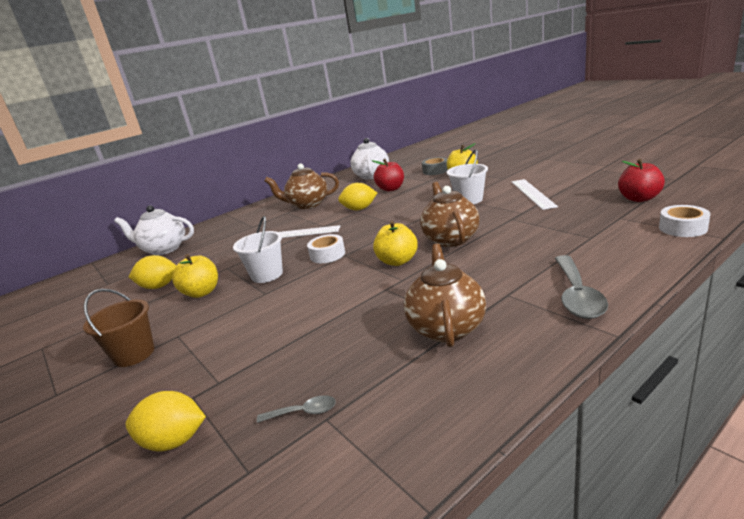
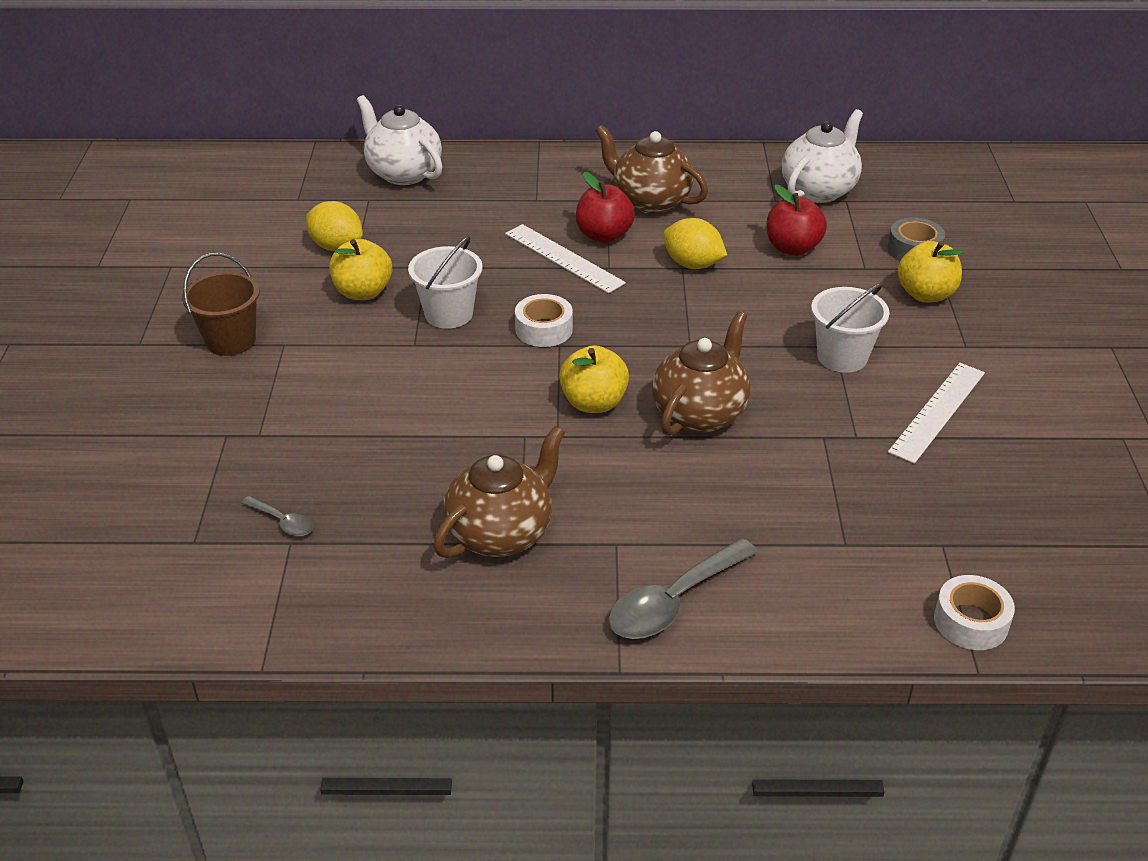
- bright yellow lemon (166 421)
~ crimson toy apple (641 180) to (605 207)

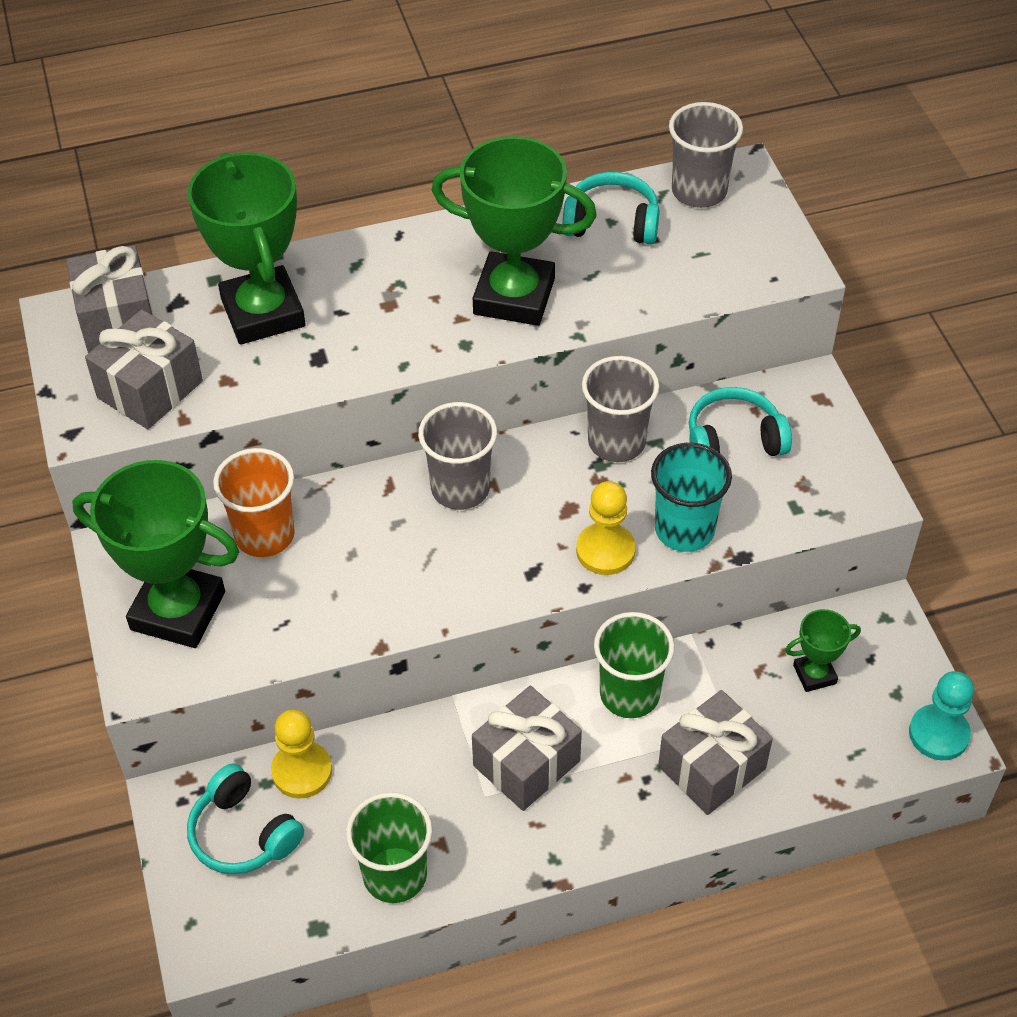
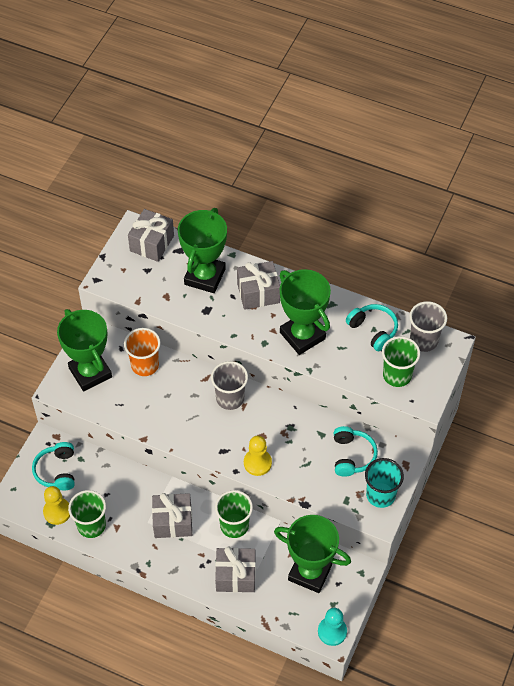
- gray tumbler (620 409)
+ leaf-green tumbler (401 361)
~ gray wrapped gift (144 369) to (258 285)
~ bright yellow game pawn (301 754) to (56 505)
~ turquoise tumbler (691 497) to (384 483)
~ turquoise headphones (740 421) = (356 451) 60 degrees clockwise
~ leaf-green prize cup (823 650) = (312 554) x2.08

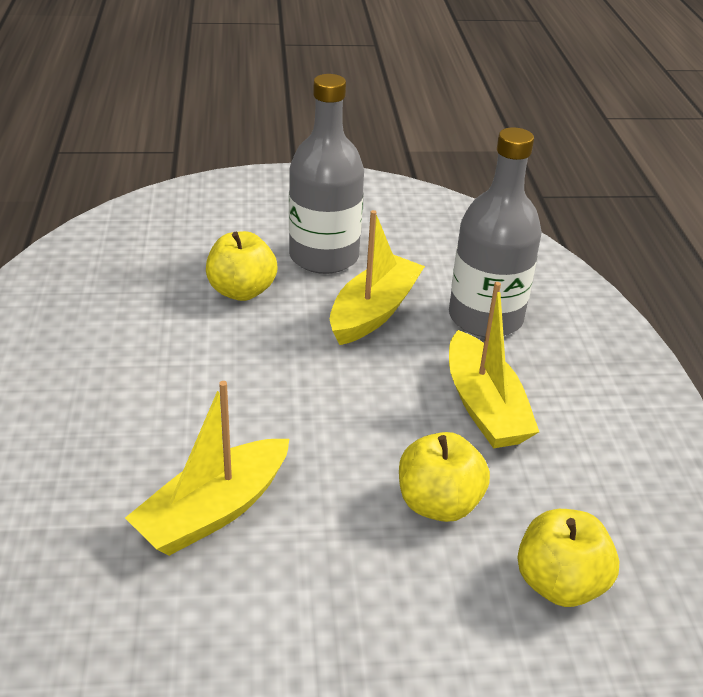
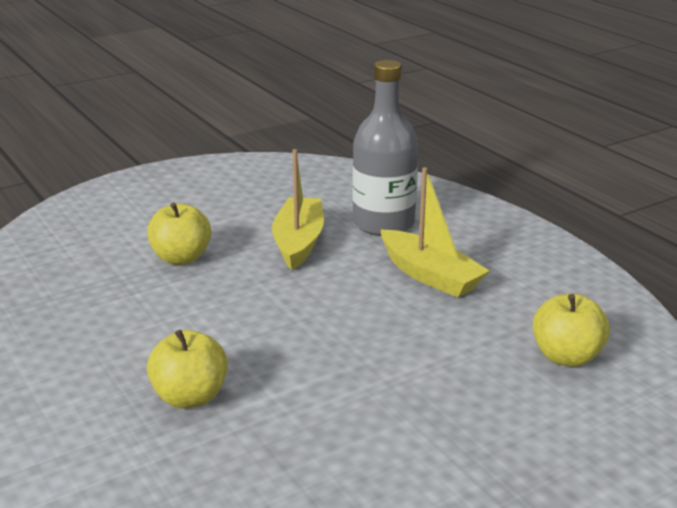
- bright yellow boat (207 468)
- gray flask (326 174)
~ bright yellow toy apple (444 477) to (187 369)

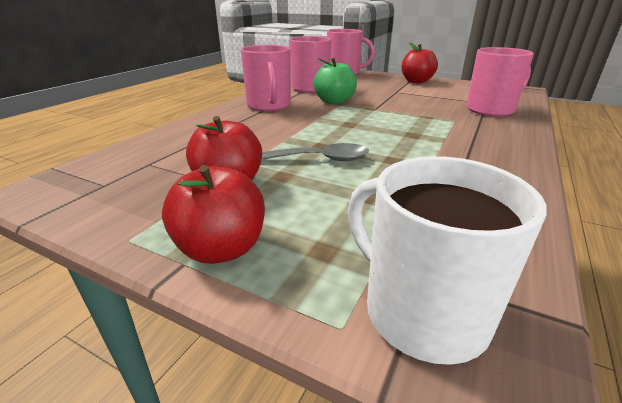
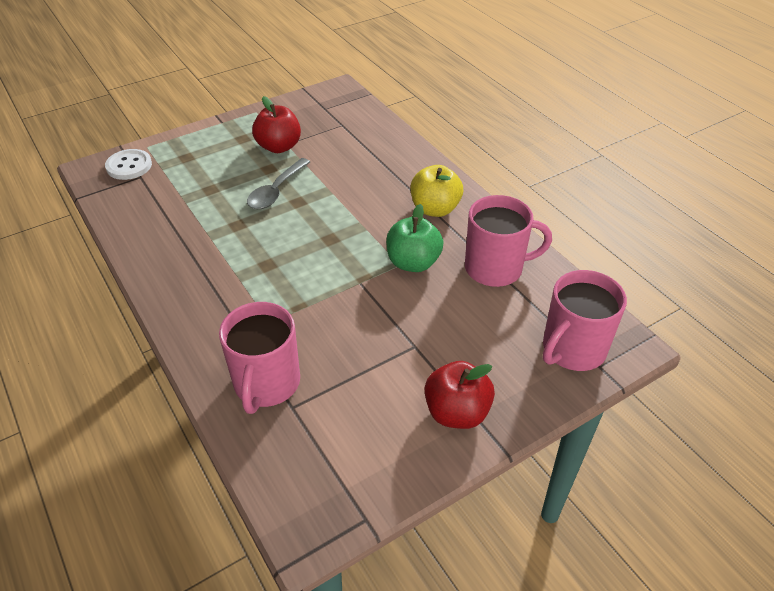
- crimson toy apple (213 214)
~ pink mug (266 78) to bright yellow toy apple (437 191)
~ pure white mug (447 260) to pure white shirt button (128 164)

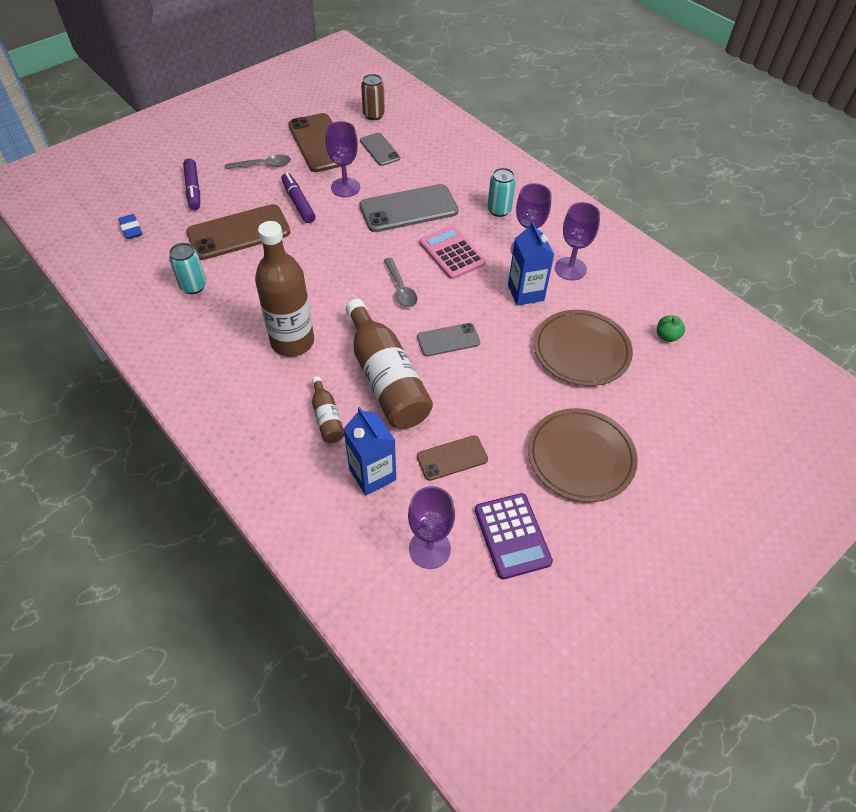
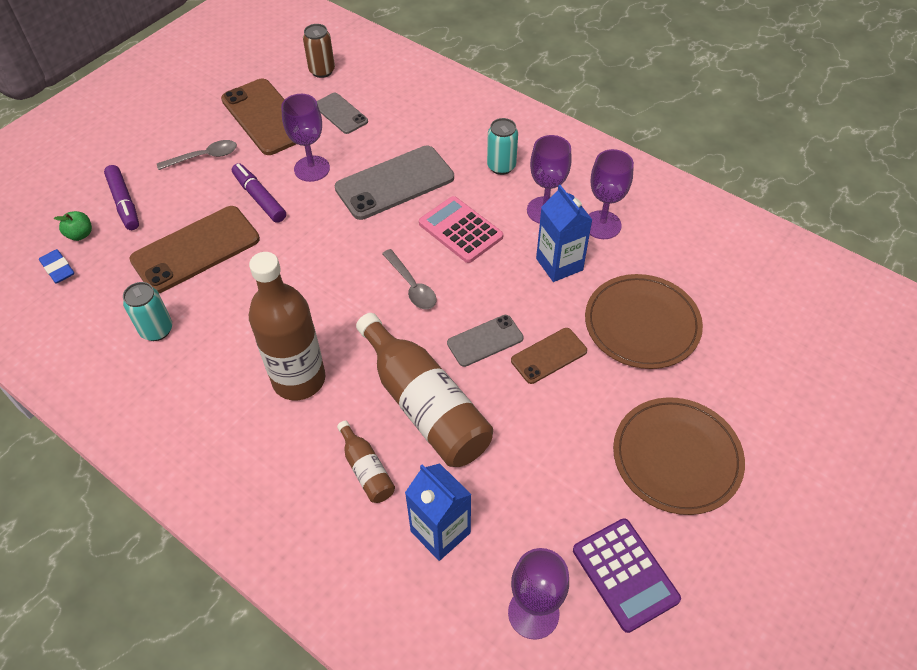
~ brown mobile phone (452 458) to (549 356)
~ leaf-green toy apple (671 329) to (73 226)

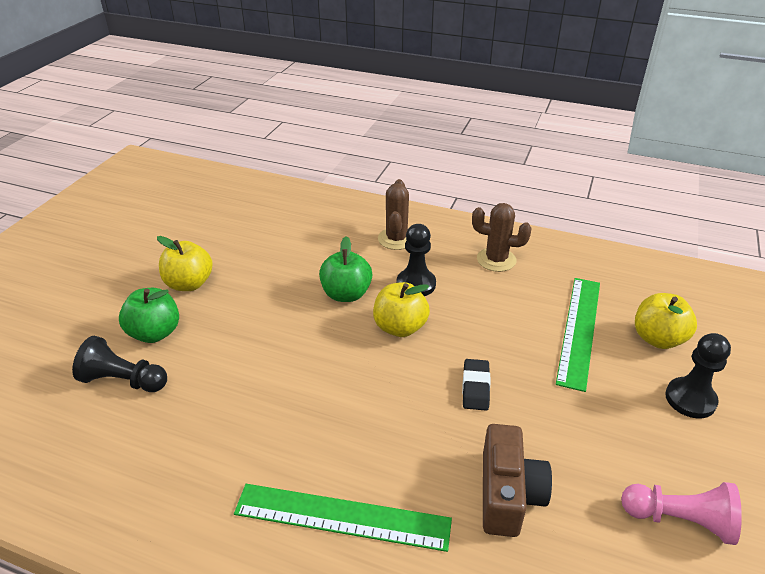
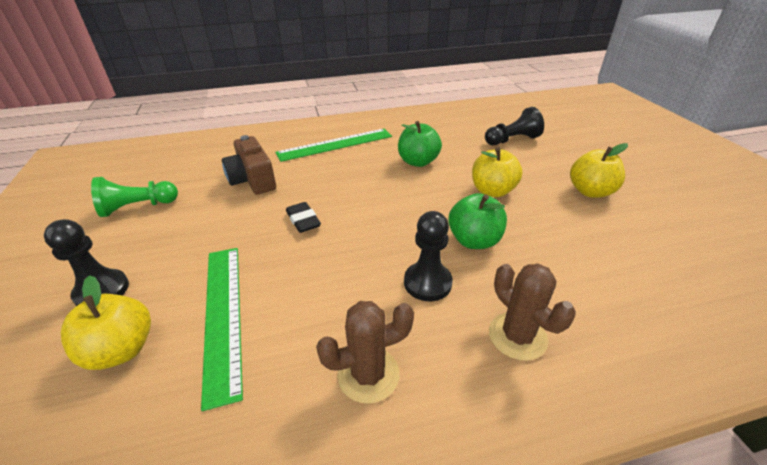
~ leaf-green toy apple (149 315) to (420 144)
~ bright yellow toy apple (401 309) to (497 172)
~ pink game pawn (681 513) to leaf-green game pawn (134 197)

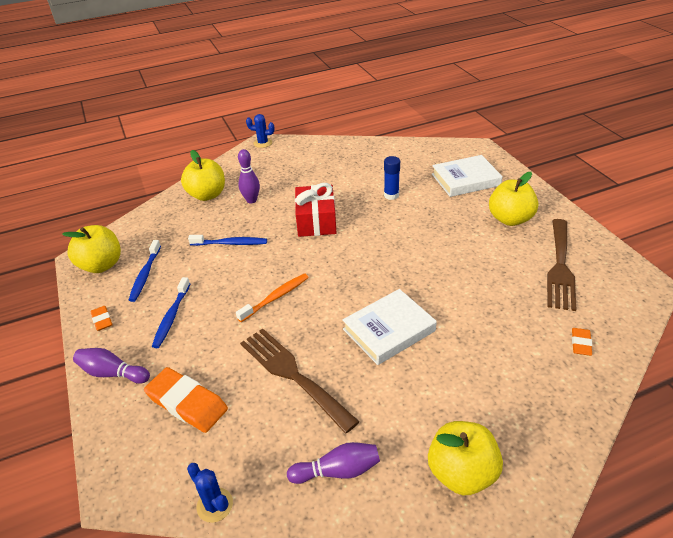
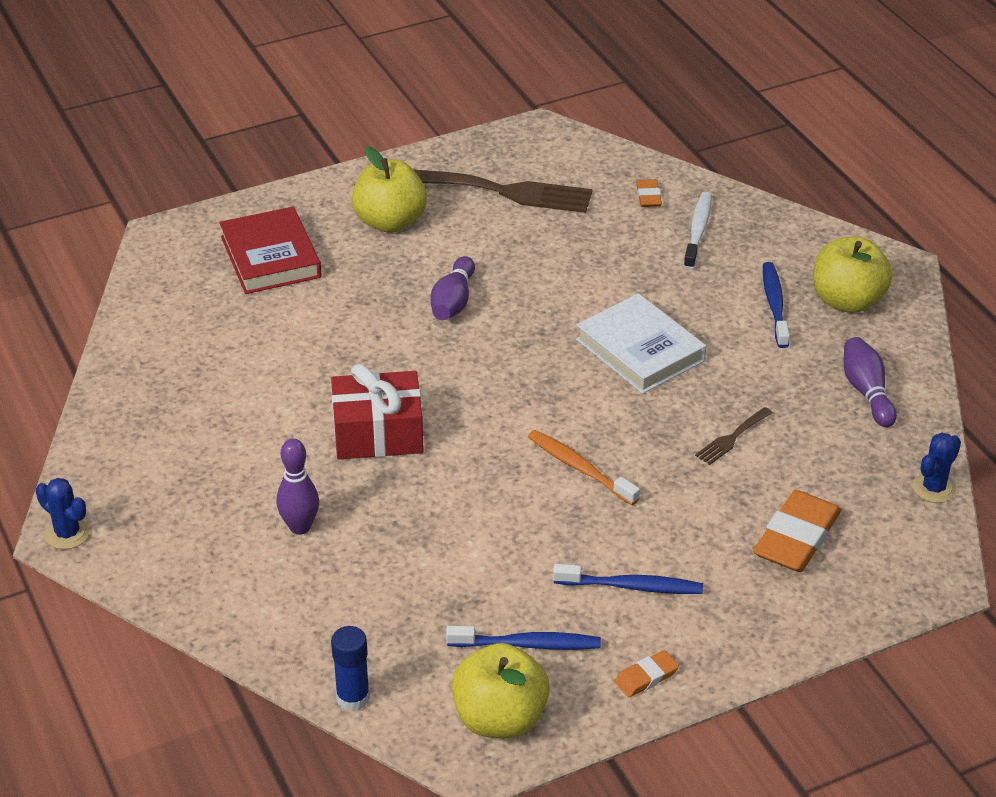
- bright yellow toy apple (203 175)
+ pure white tooth brush (698 231)
~ purple bowling pin (111 366) to (452 288)
~ cobalt tooth brush (227 240) to (776 305)
~ cobalt stick of glue (392 178) to (350 668)
~ pure white hardback (467 176) to crimson hardback (270 250)
~ cobalt saguaro cactus (260 131) = (63 513) 60 degrees counterclockwise
~ bright orange eraser (582 342) = (649 193) 75 degrees clockwise
~ brown table fork (300 381) = (734 436) x0.46

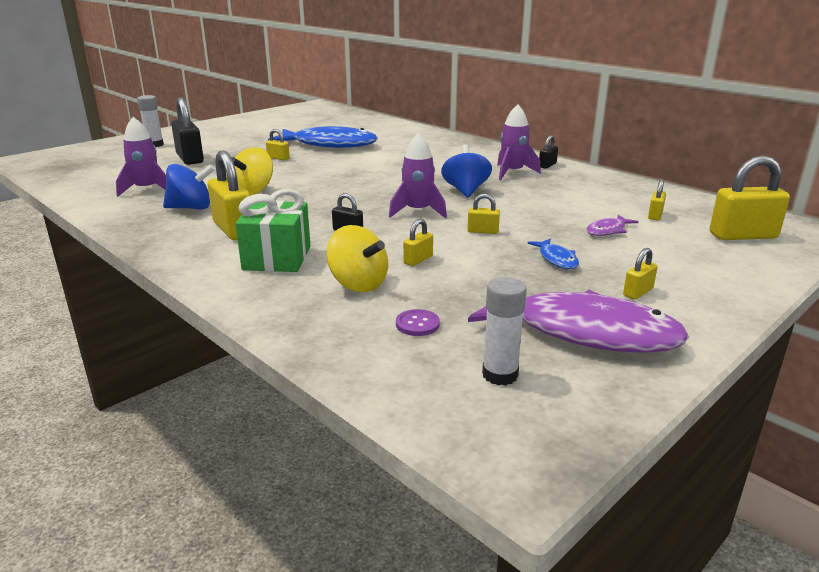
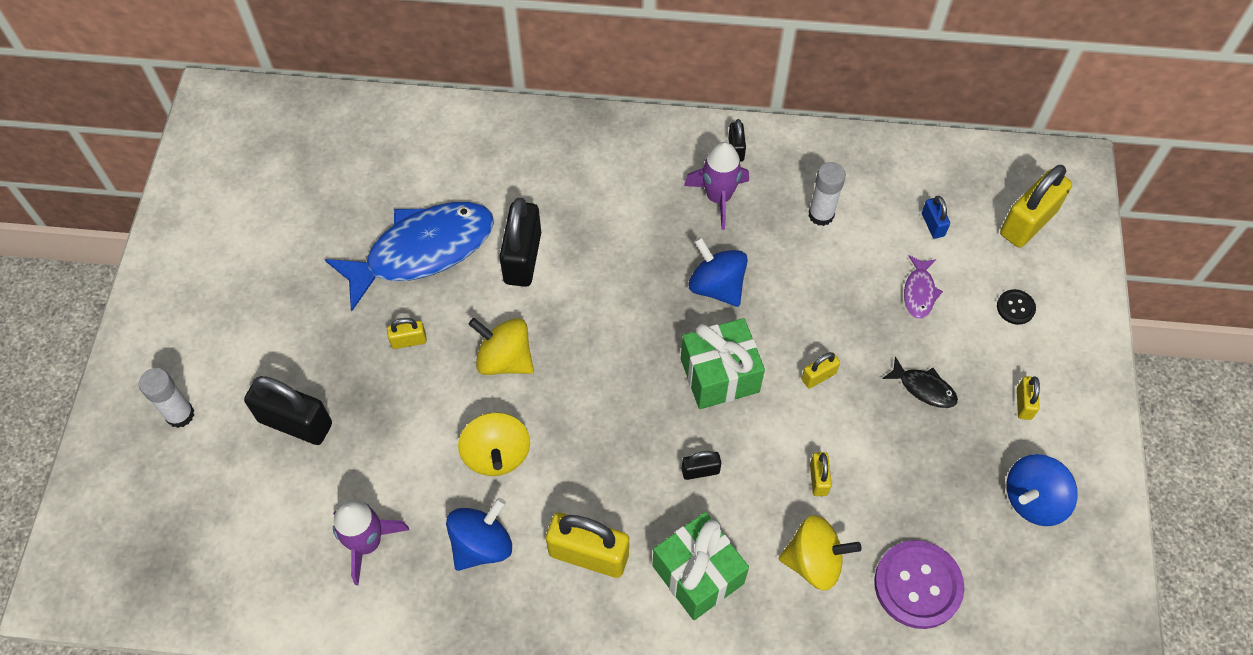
+ bright yellow toy top (501 346)
+ ebony padlock (520 242)
+ ebony shirt button (1016 307)
~ pure white stick of glue (504 331) to (827 194)
~ purple rocket (418 175) to leaf-green wrapped gift (723 363)
~ purple toy fish (578 321) to cobalt toy top (1042 490)
~ cobalt toy fish (553 254) to ebony toy fish (920 382)
~ bright yellow padlock (657 200) to cobalt padlock (936 217)
~ purple shirt button (418 322) = (919 584) x2.07

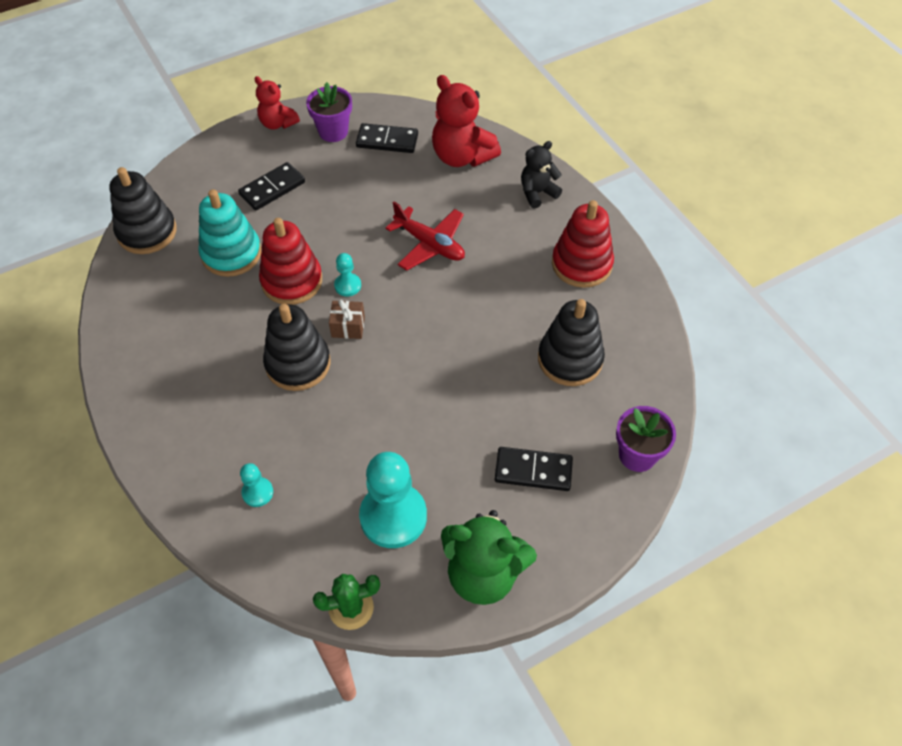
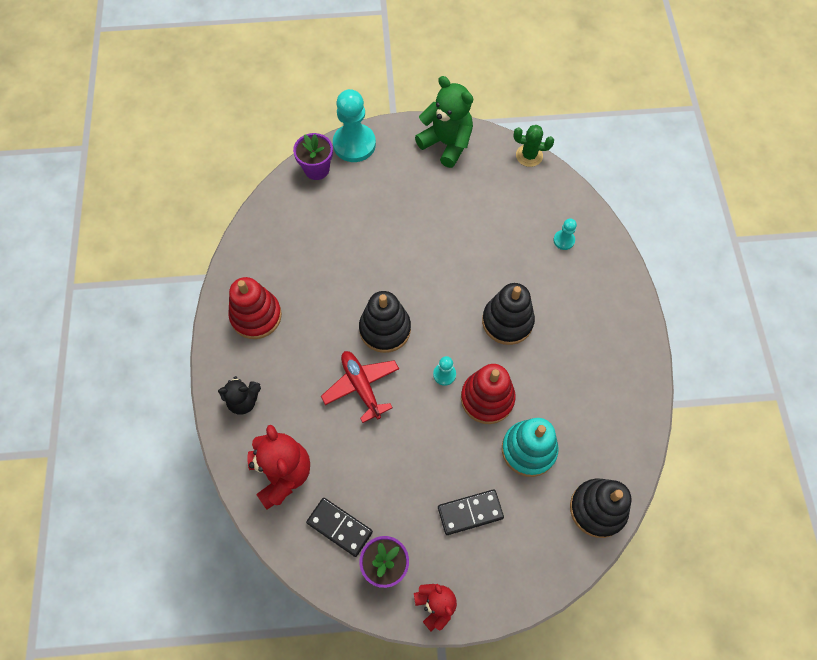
- brown wrapped gift (347 319)
- ebony domino tile (534 469)
~ turquoise game pawn (393 500) to (354 125)
~ ebony ring stacker (571 342) to (385 322)

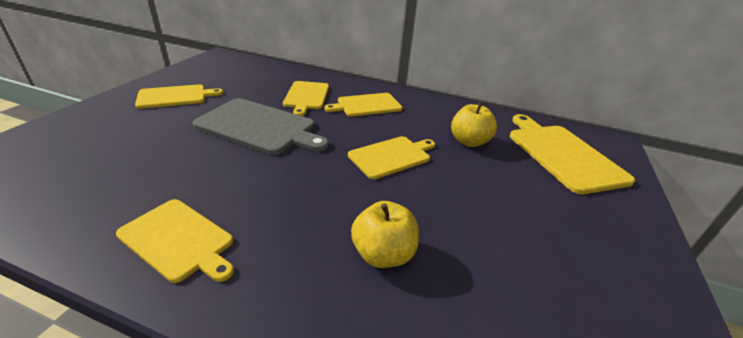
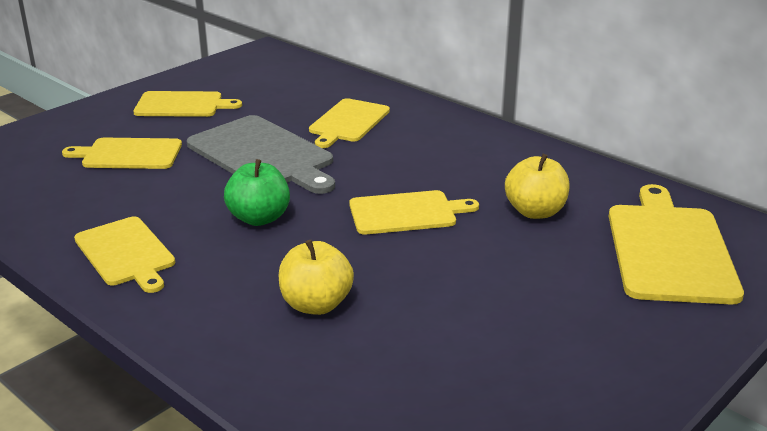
+ leaf-green toy apple (257 192)
~ bright yellow bread board (363 105) to (122 153)

